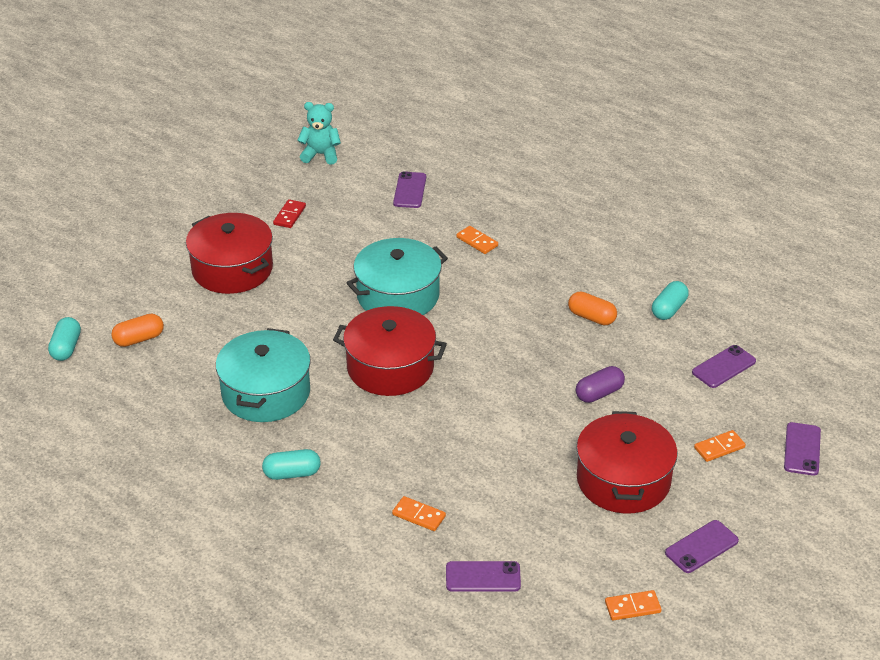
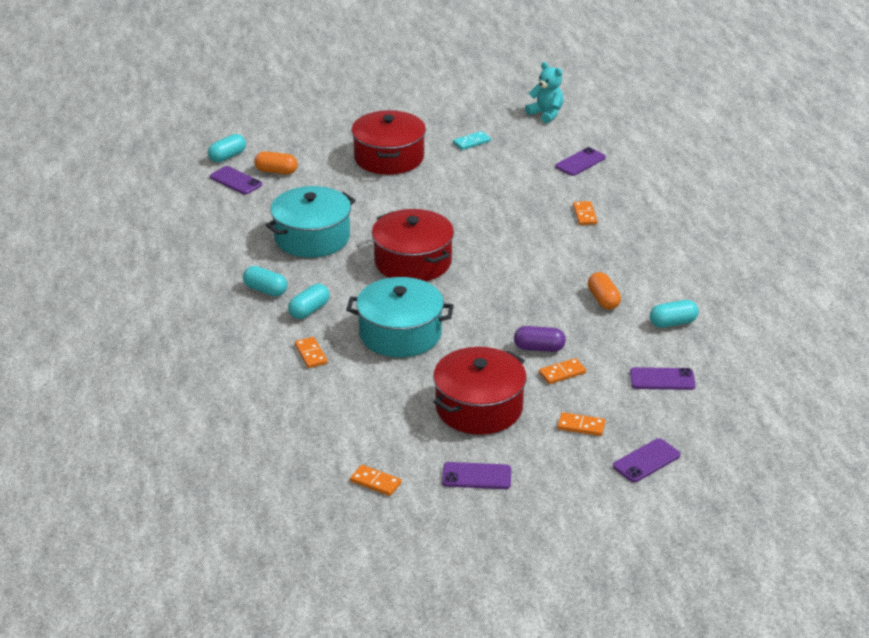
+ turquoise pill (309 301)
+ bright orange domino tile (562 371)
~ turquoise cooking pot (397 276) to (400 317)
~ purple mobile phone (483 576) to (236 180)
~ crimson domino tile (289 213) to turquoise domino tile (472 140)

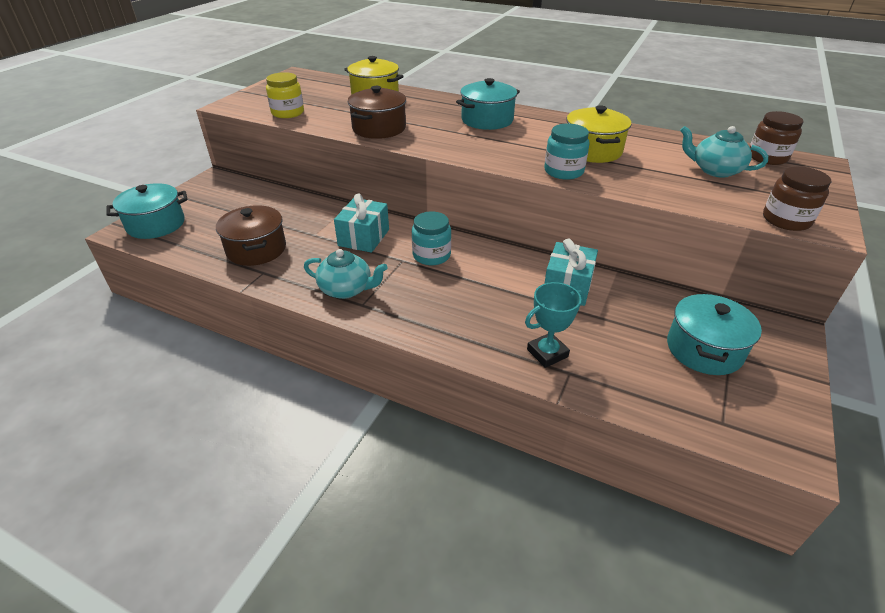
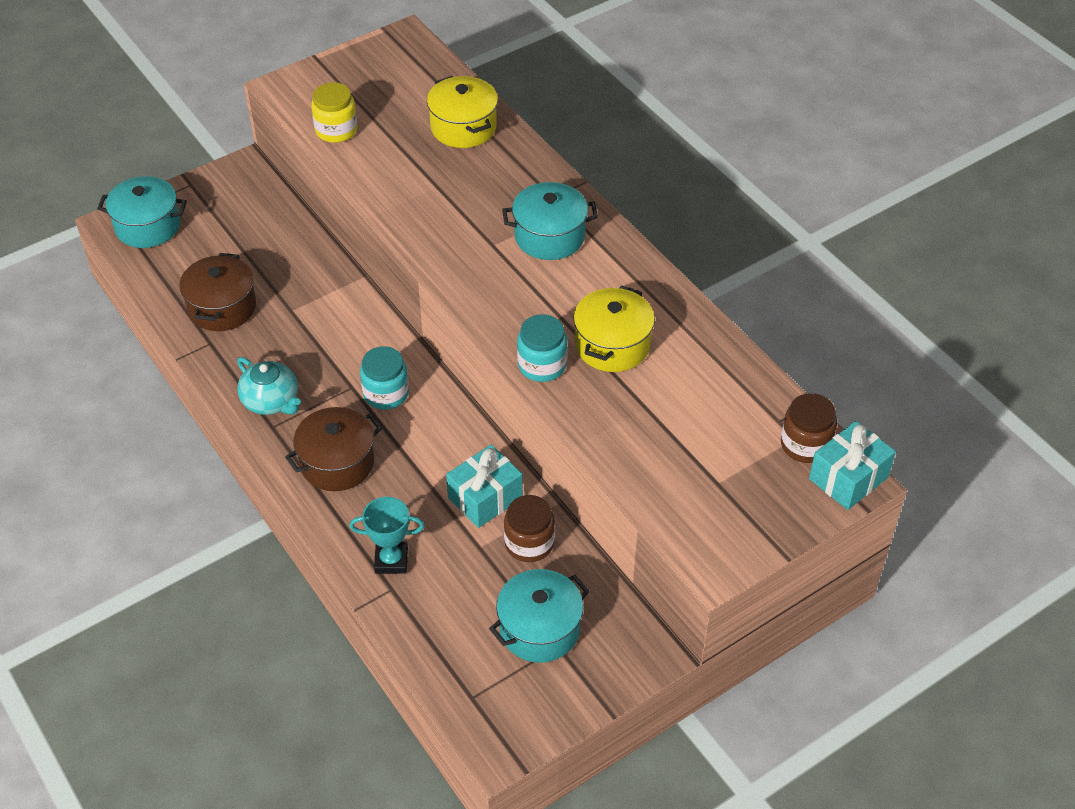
- turquoise teapot (724 152)
~ turquoise wrapped gift (361 223) to (852 465)
~ brown cooking pot (377 112) to (333 449)
~ brown jam jar (797 198) to (529 528)

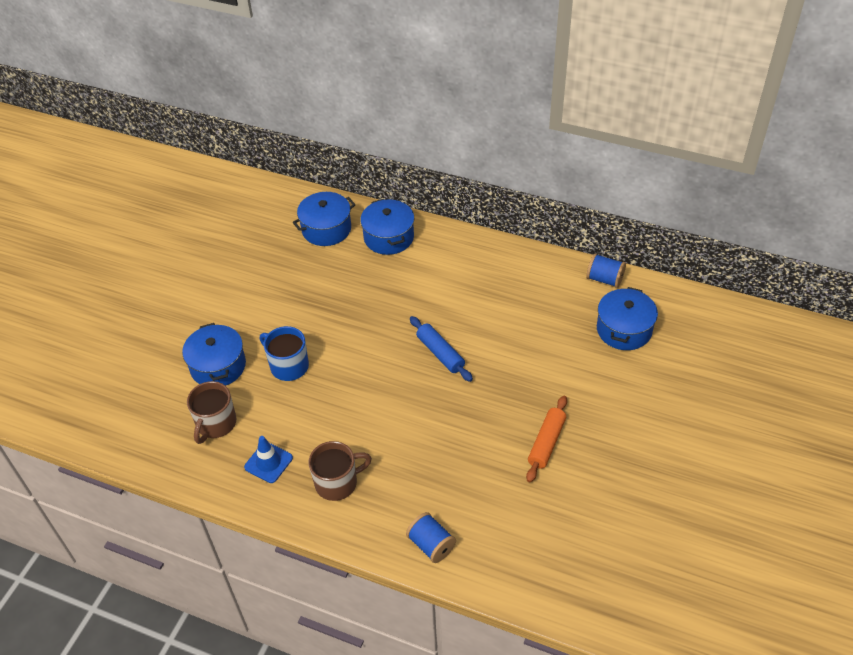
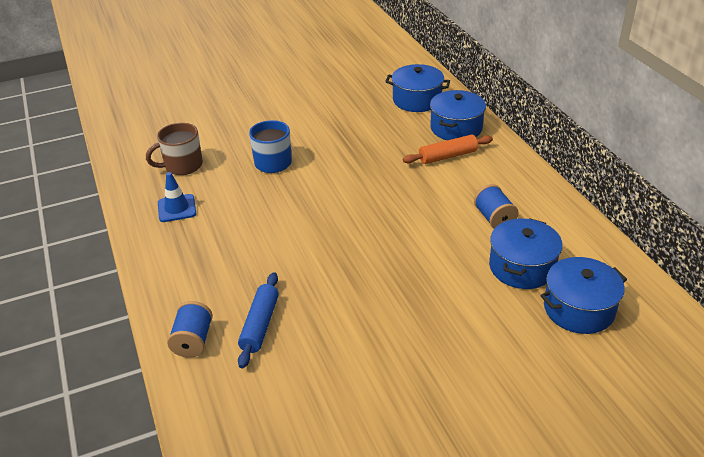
- brown mug (340 471)
~ cobalt cooking pot (214 354) to (526 253)
~ cobalt dough roller (441 349) to (258 320)
~ bright orange dough roller (546 439) to (448 149)
~ cobalt reel of thread (606 270) to (496 206)

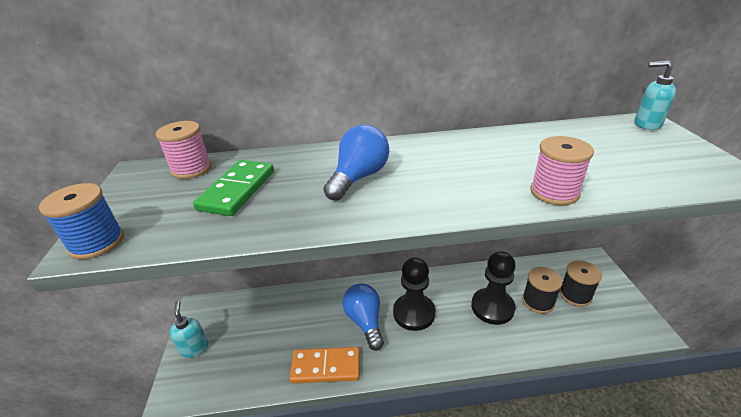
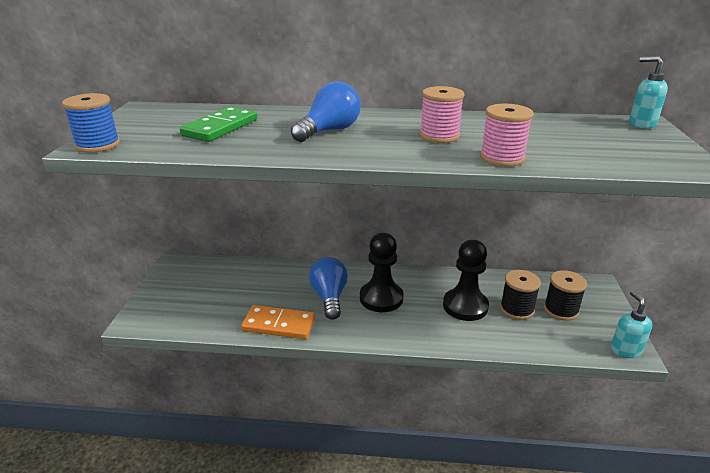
~ pink reel of thread (184 150) to (441 114)
~ turquoise pump bottle (188 329) to (631 324)

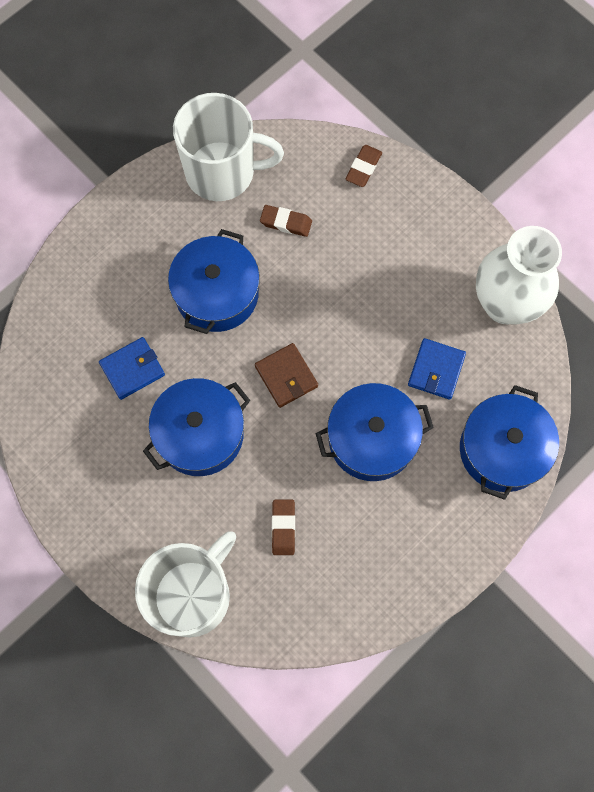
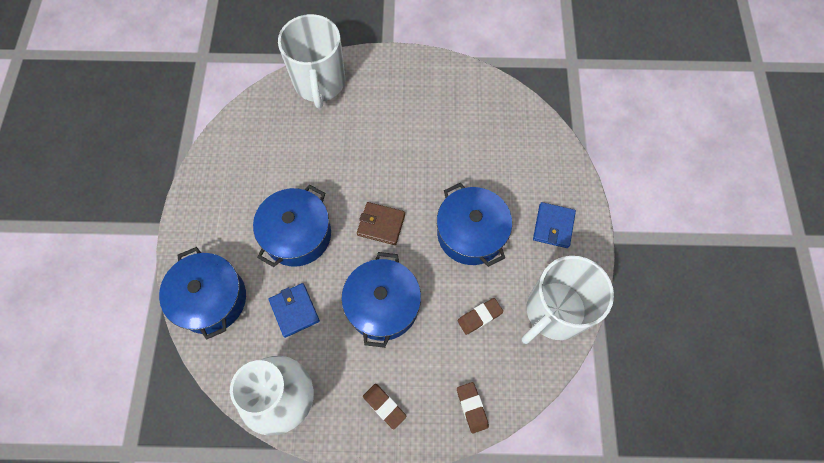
~ cobalt card wallet (132 368) to (554 225)
~ cobalt cooking pot (196 427) to (381 300)
~ brown eraser (283 527) to (384 407)

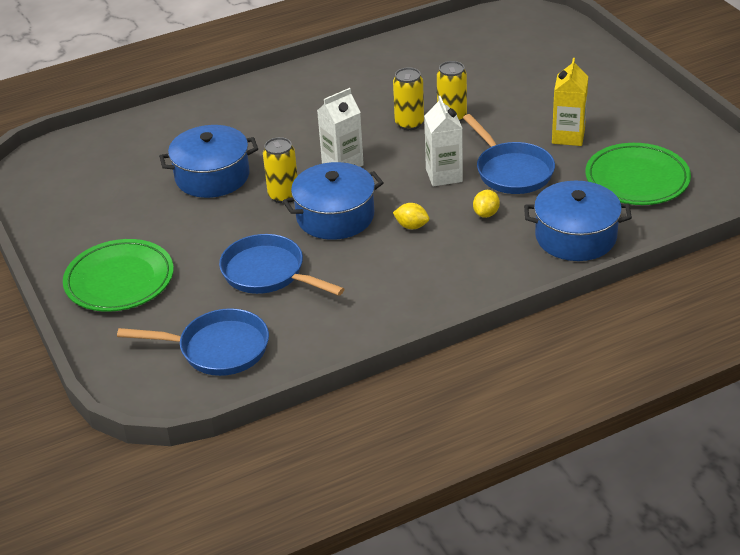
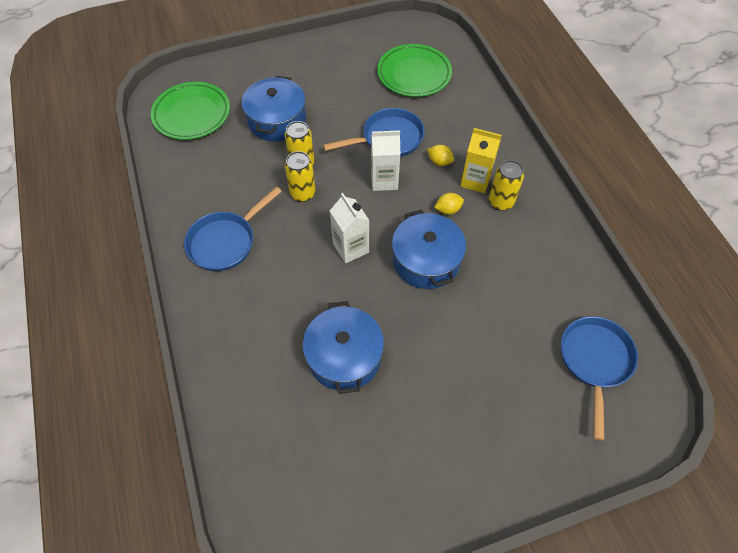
~ leaf-green dinner plate (118 275) to (190 111)
~ cobalt skillet (281 265) to (233 229)
~ bright yellow tin (280 170) to (506 185)
~ cobalt cooking pot (578 221) to (274 109)
~ bright yellow milk carton (570 102) to (480 160)
~ bright yellow lemon (411 216) = (449 204) 45 degrees clockwise

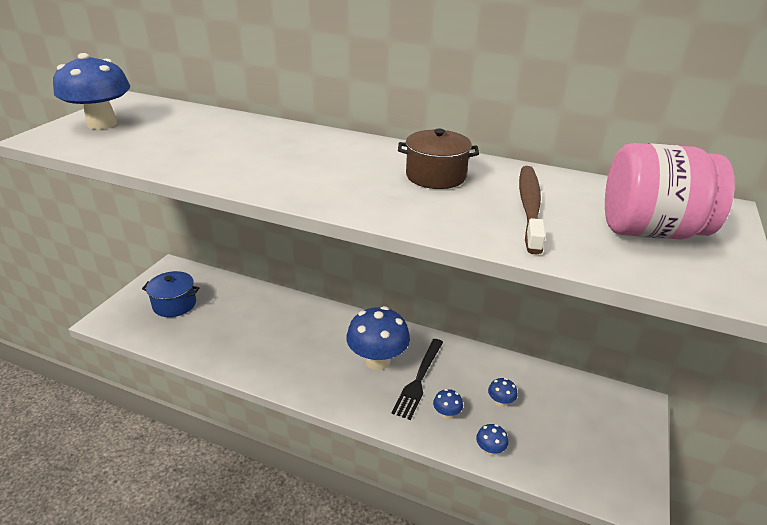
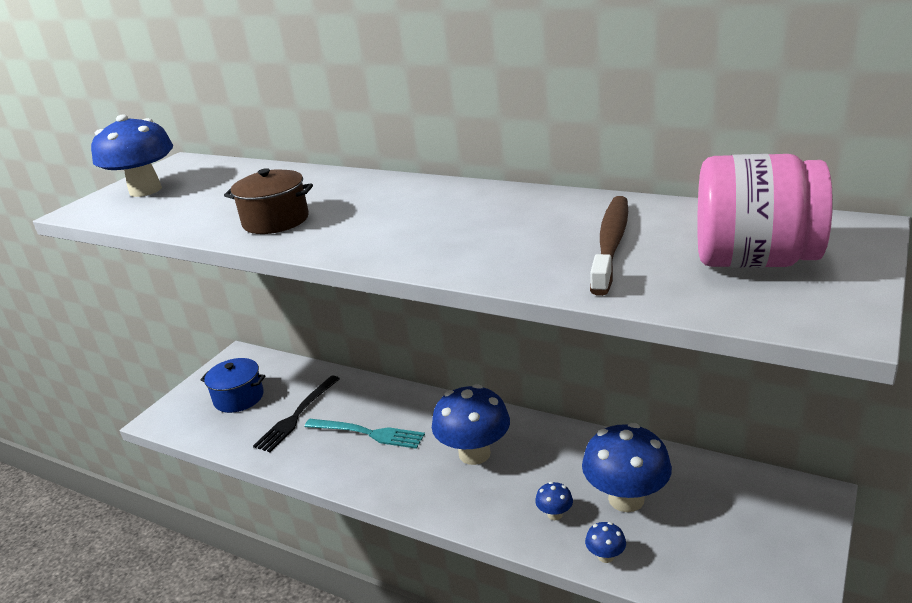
+ turquoise table fork (365 434)
~ ebony table fork (417 379) to (296 414)
~ brown cooking pot (438 159) to (268 201)
~ cobalt toadstool (503 392) = (627 467) x2.32

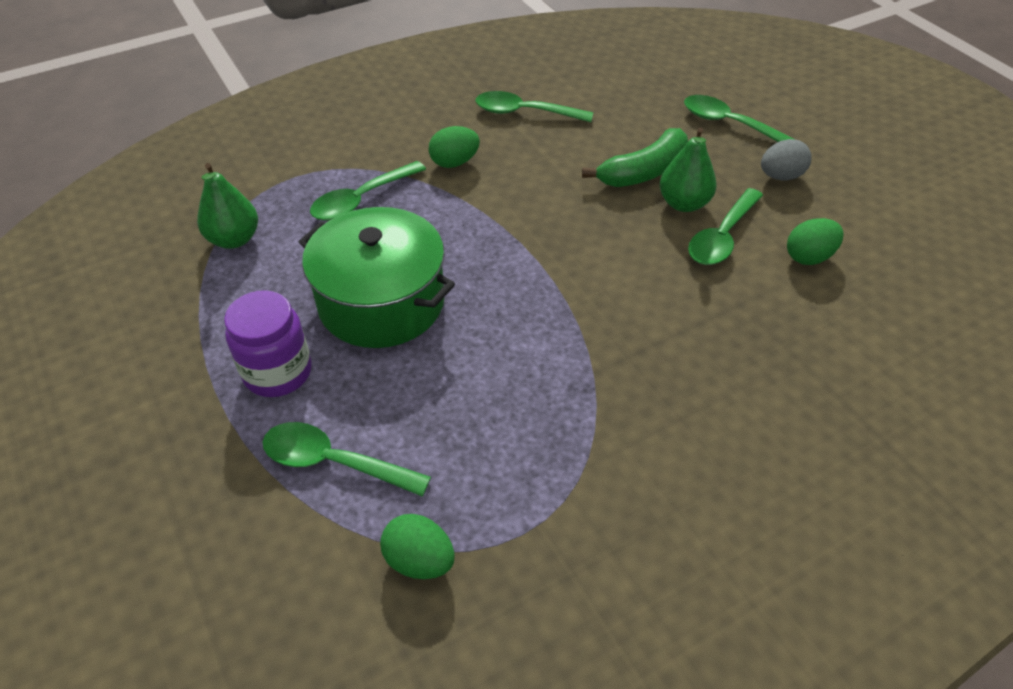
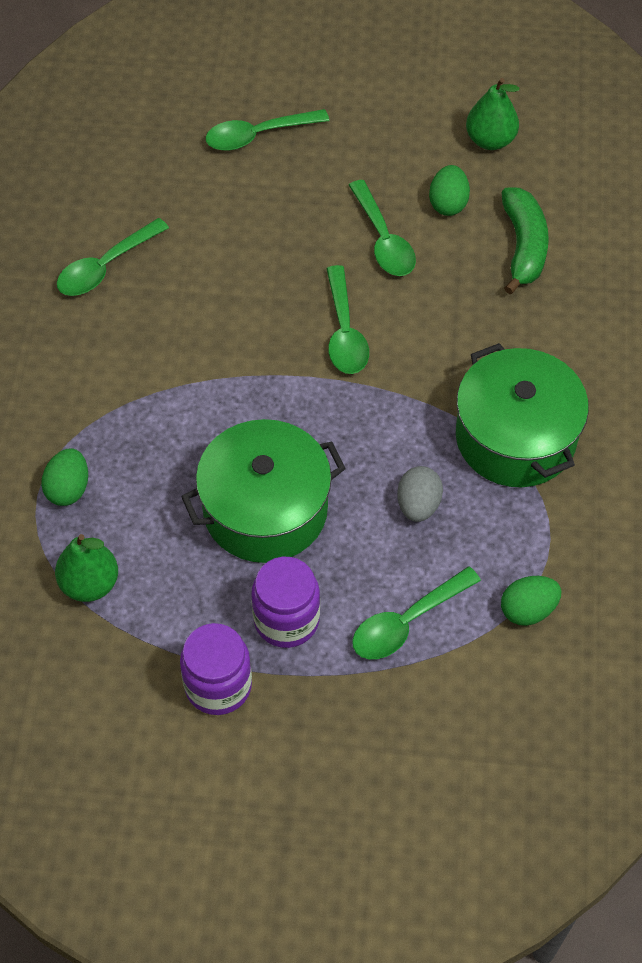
+ purple jam jar (216 669)
+ leaf-green cooking pot (522 415)
~ leaf-green spoon (368 191) to (347 319)
~ leaf-green egg shape (454 147) to (64 477)
~ leaf-green toy banana (635 157) to (525 241)
~ leaf-green toy pear (688 169) to (492 114)
~ gray egg shape (786 159) to (420 494)

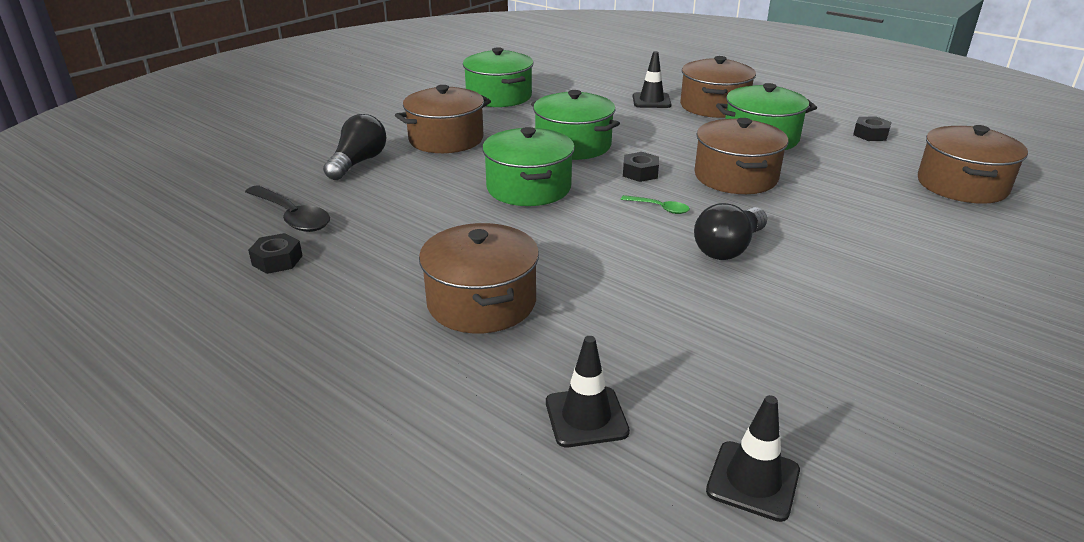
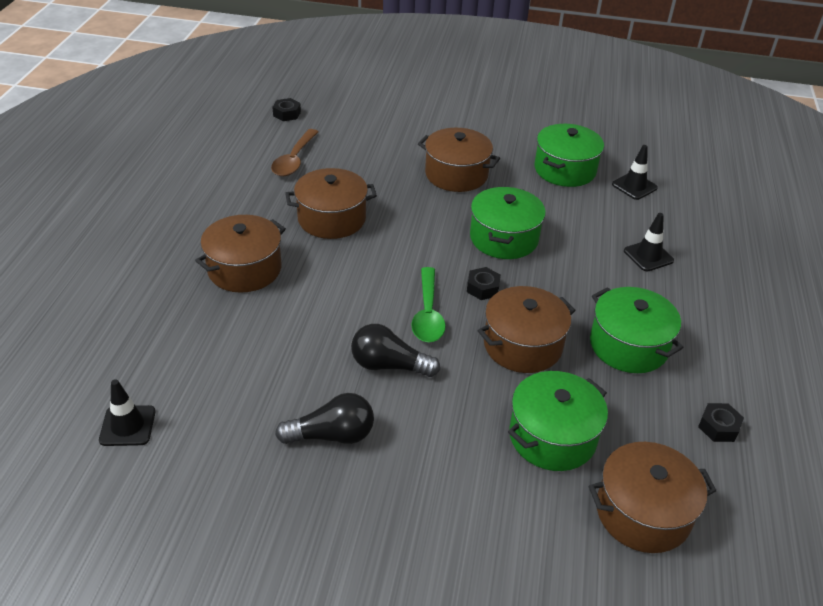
~ ebony nut (275 253) to (286 109)
~ ebony lightbulb (355 147) to (324 418)
~ leaf-green cooking pot (528 166) to (558 421)
~ ebony road cone (588 391) to (635 172)
~ brown cooking pot (718 87) to (331 203)
~ ebony spoon (287 208) to brown spoon (294 152)
~ leaf-green spoon (655 204) = (428 304) x1.87

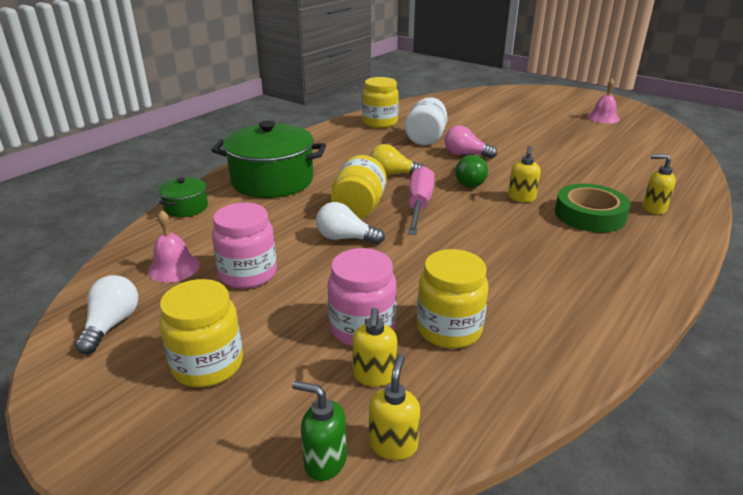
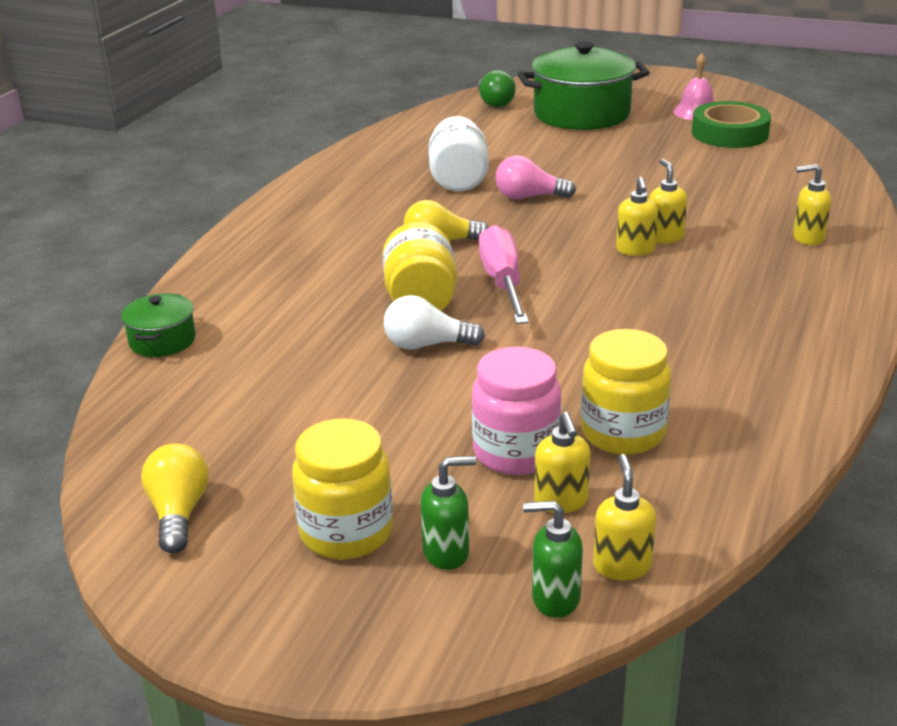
- pink hand bell (174 246)
- pink jam jar (244 245)
- bright yellow jam jar (380 102)
+ leaf-green pump bottle (448 513)
+ bright yellow pump bottle (668 201)
~ leaf-green cooking pot (268 159) to (583 86)
~ leaf-green lightbulb (471 171) to (497 89)
~ leaf-green sticky tape (593 208) to (731 124)
~ pure white lightbulb (106 314) to bright yellow lightbulb (175 498)

